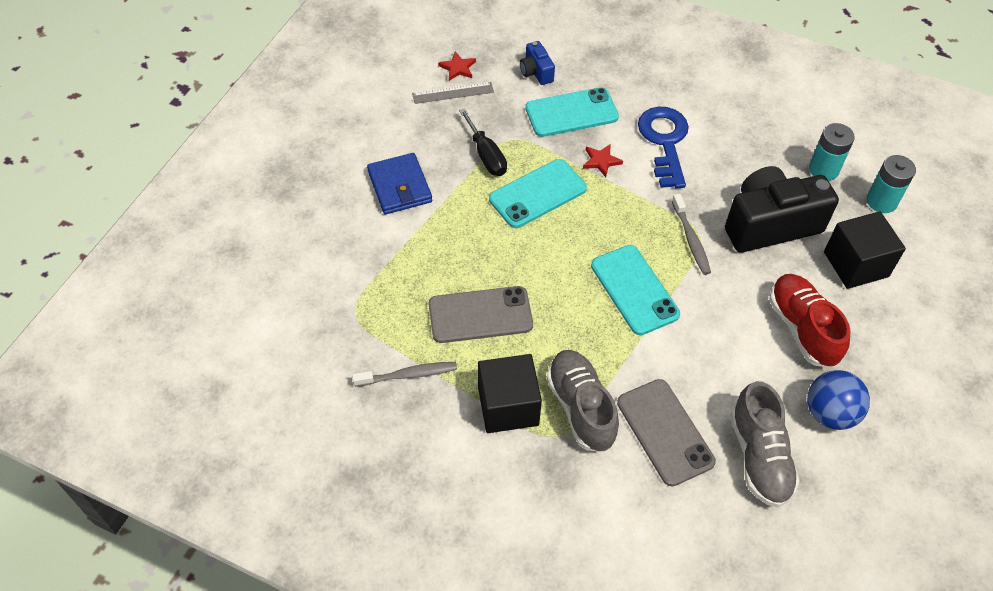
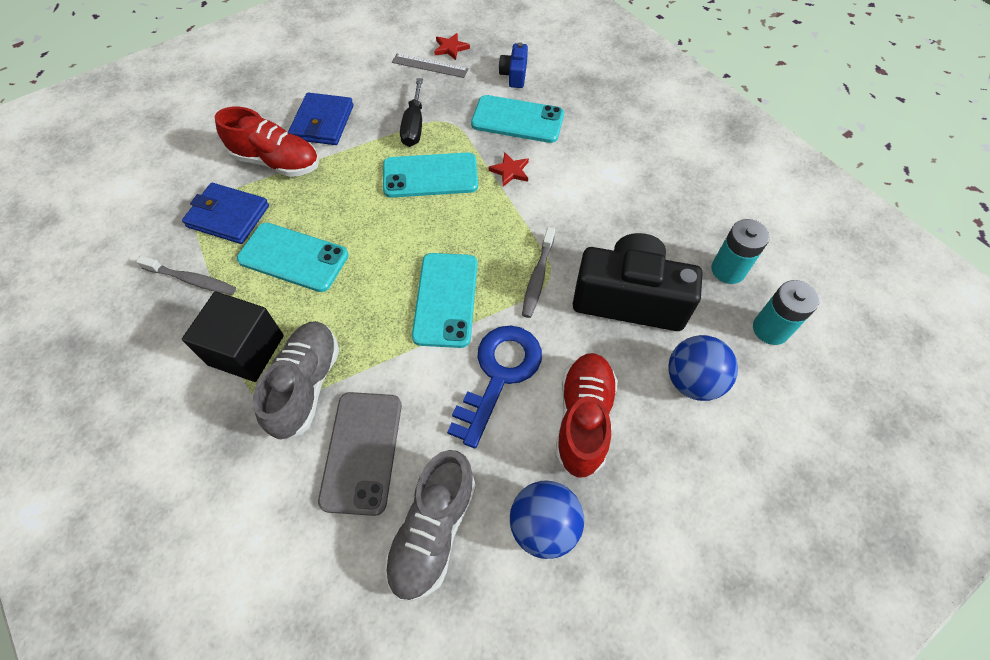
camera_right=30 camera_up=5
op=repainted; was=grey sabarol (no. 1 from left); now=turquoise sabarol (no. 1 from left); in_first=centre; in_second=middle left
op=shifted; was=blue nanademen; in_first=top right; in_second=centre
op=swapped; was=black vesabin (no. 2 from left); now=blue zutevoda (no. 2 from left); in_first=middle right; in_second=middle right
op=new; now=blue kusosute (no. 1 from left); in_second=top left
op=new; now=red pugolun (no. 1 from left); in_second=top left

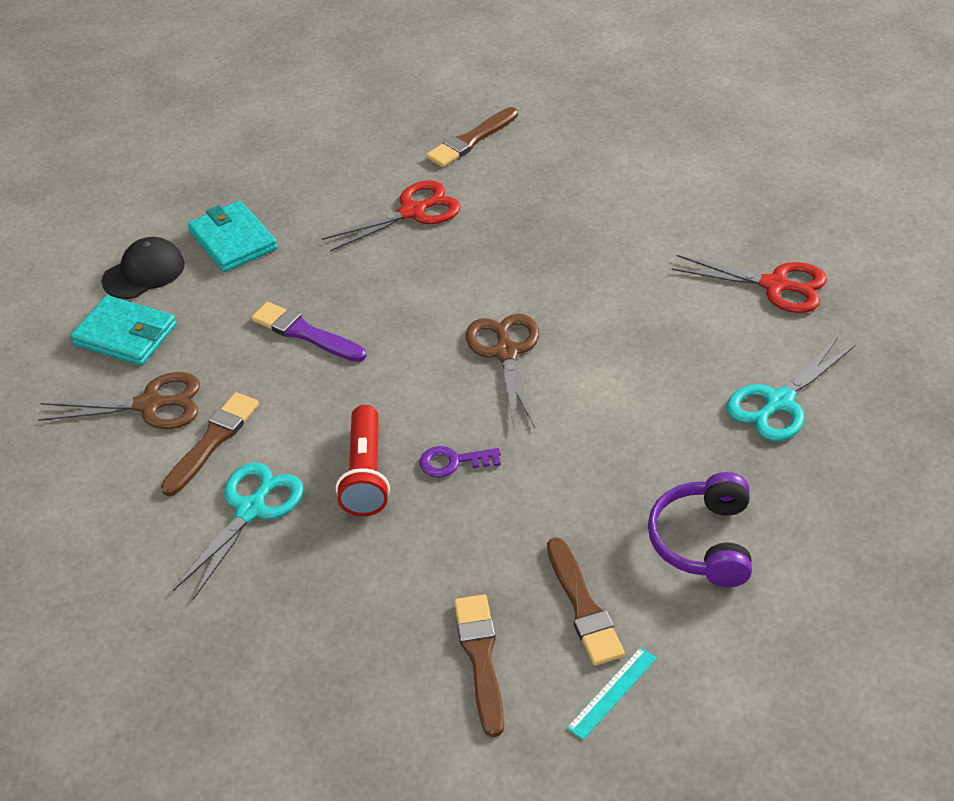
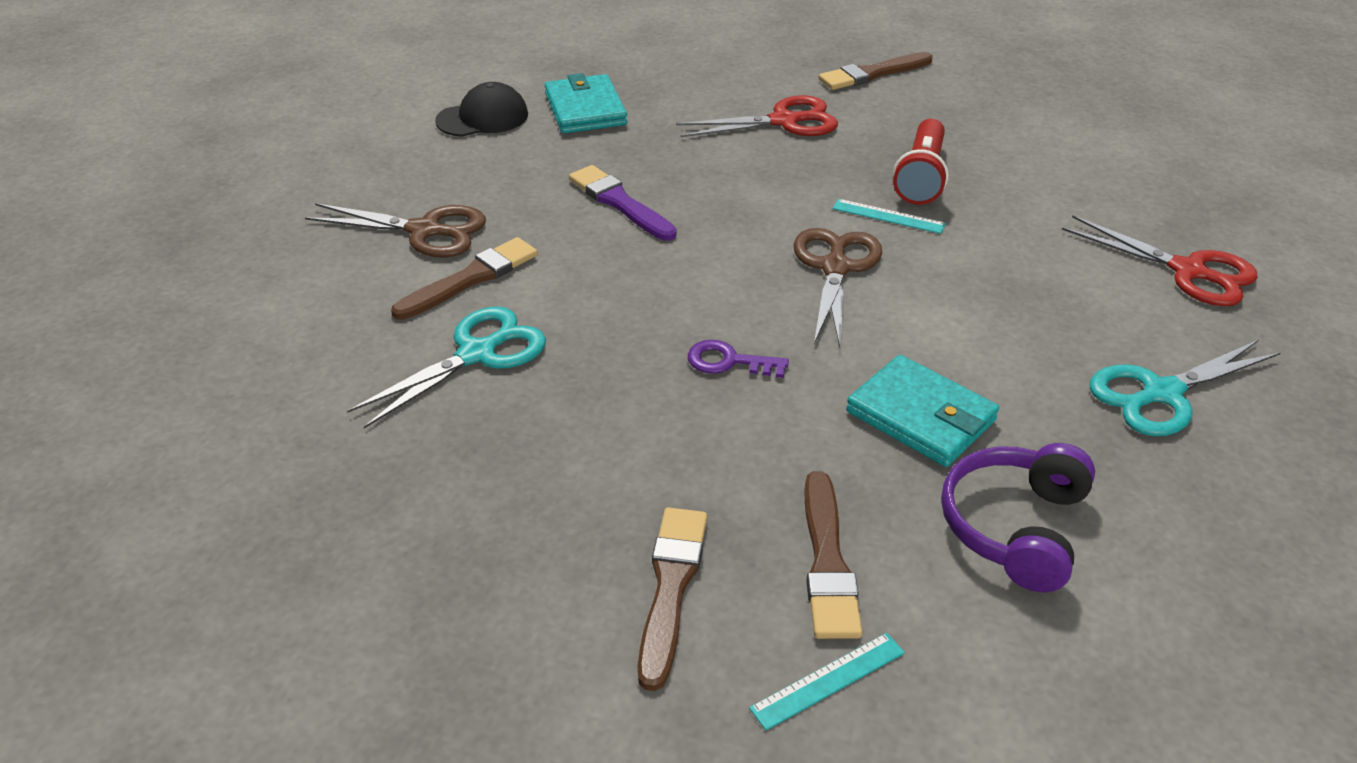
camera_right=15 camera_up=-5
op=shifted; was=turquoise kusosute (no. 1 from left in the first image); now=turquoise kusosute (no. 2 from left); in_first=middle left; in_second=middle right
op=shifted; was=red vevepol; in_first=centre; in_second=top right
op=new; now=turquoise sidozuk (no. 2 from left); in_second=top centre

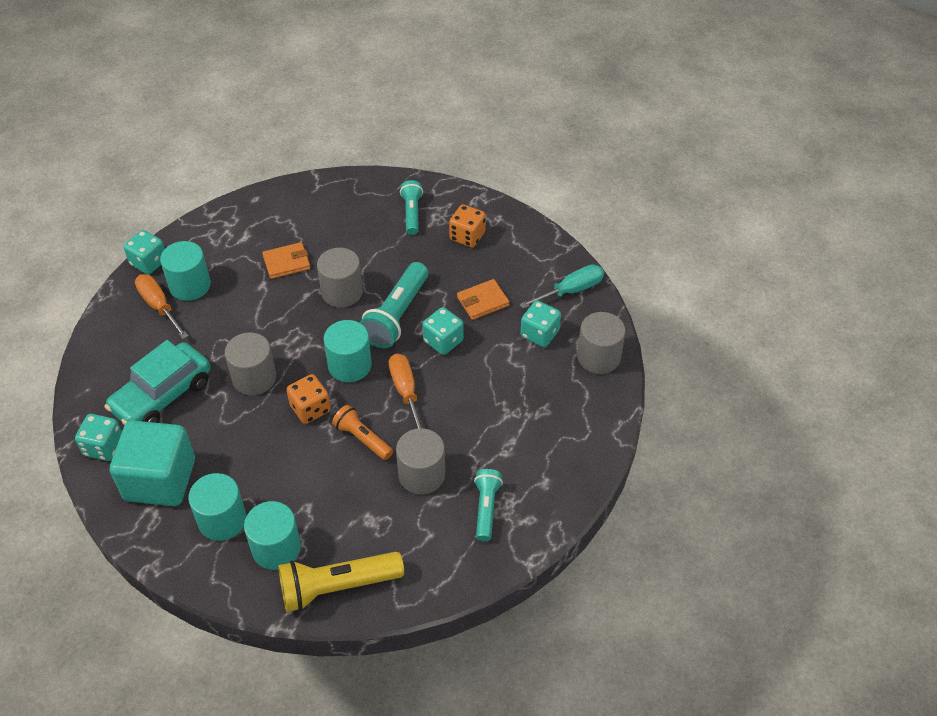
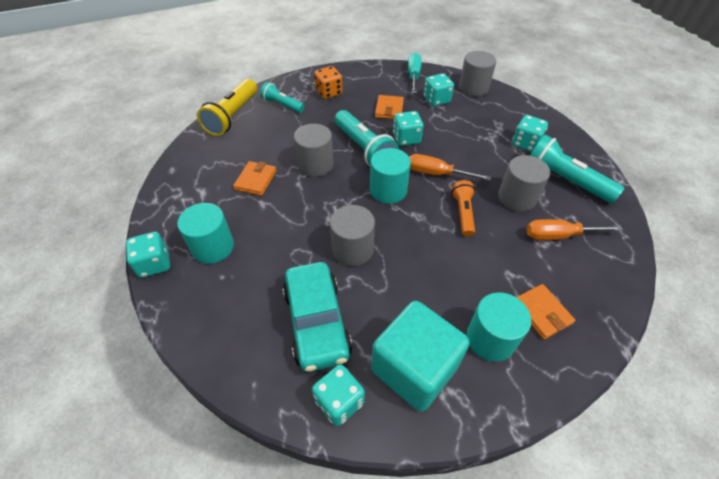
camera_right=-55 camera_up=0
op=shifted; was=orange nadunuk (no. 1 from left in the first image); now=orange nadunuk (no. 2 from left); in_first=middle left; in_second=middle right
op=swapped; was=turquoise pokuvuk (no. 3 from left); now=orange kusosute (no. 3 from left); in_first=bottom left; in_second=middle right
op=shifted; was=yellow vevepol; in_first=bottom centre; in_second=top left
op=gone; was=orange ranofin (no. 1 from left); in_first=middle left
op=rotated; was=orange vevepol; in_first=centre; in_second=centre; clockwise=105
op=scaled; was=turquoise vevepol (no. 3 from left); in_first=bottom centre; in_second=middle right; ratio=1.65
op=new; now=turquoise ranofin (no. 5 from left); in_second=top right

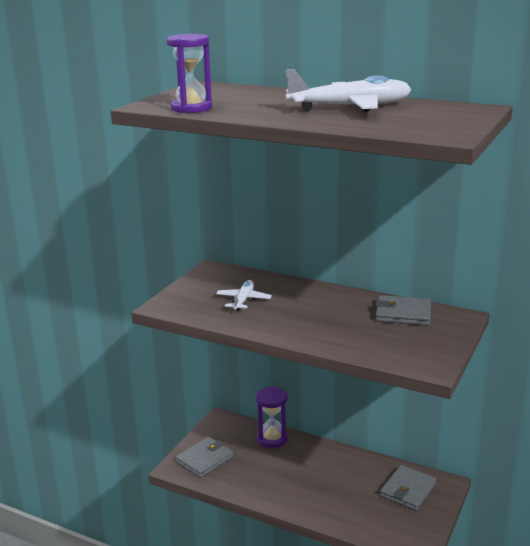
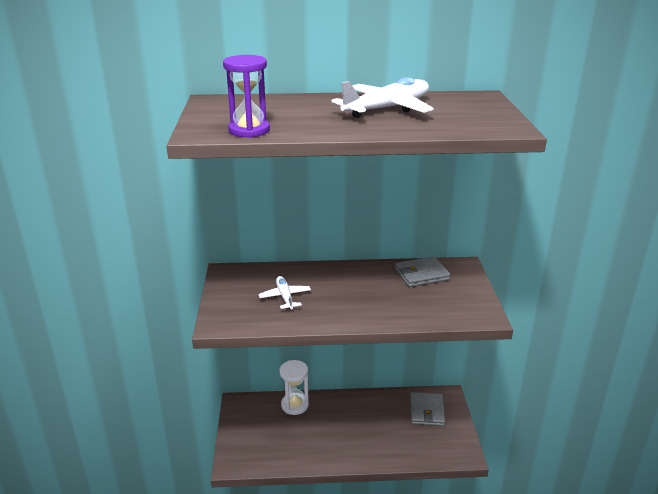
camera_right=-30 camera_up=5
op=gone; was=grey kusosute (no. 1 from left); in_first=bottom centre
op=repainted; was=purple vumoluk (no. 2 from left); now=white vumoluk; in_first=bottom centre; in_second=bottom centre

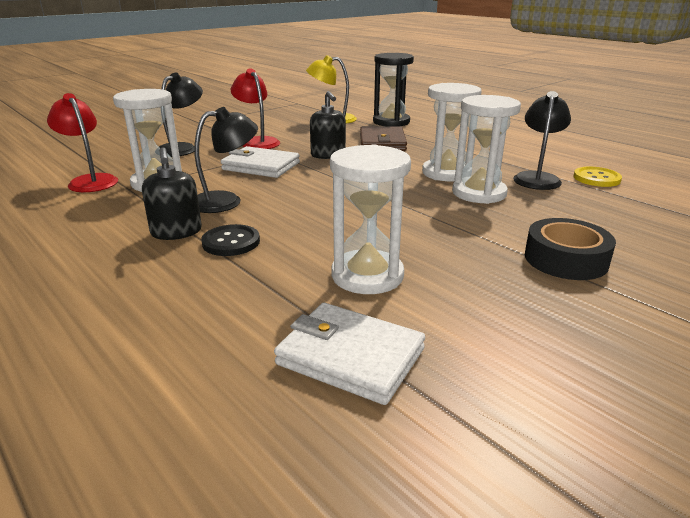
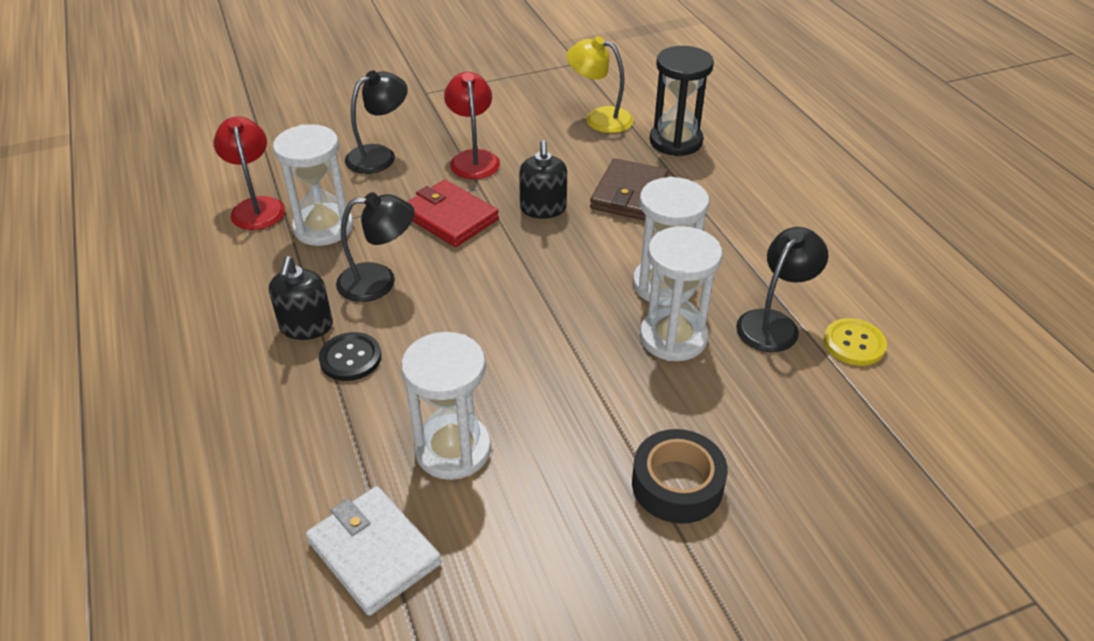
camera_right=20 camera_up=15
op=repainted; was=white kusosute (no. 1 from left); now=red kusosute; in_first=top centre; in_second=top centre

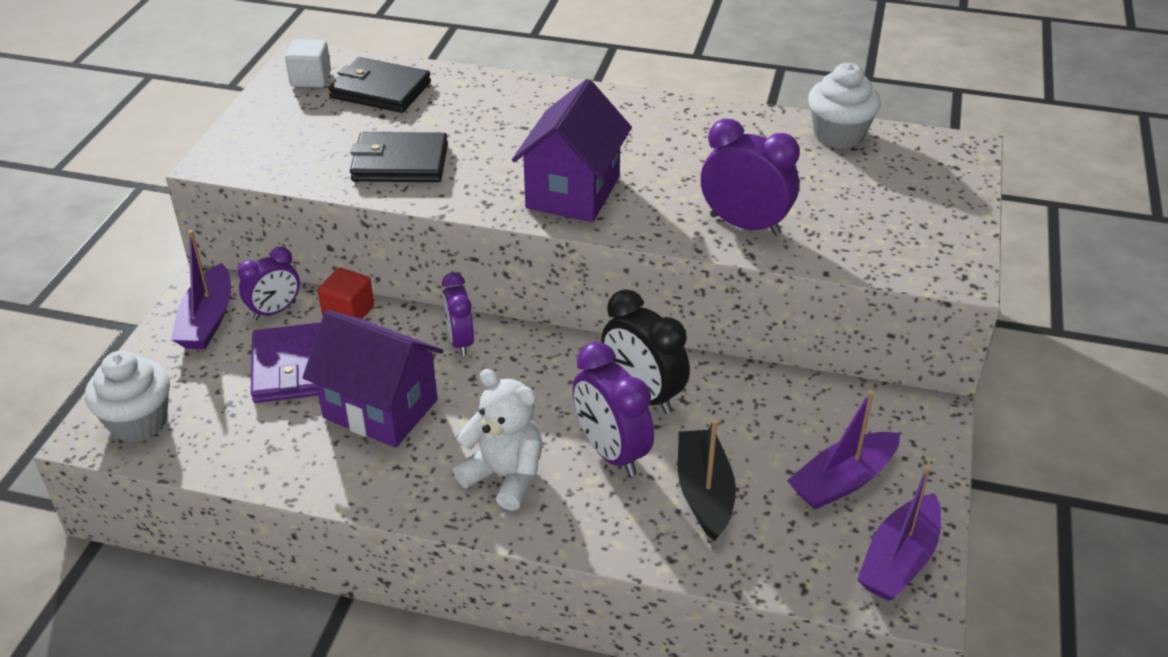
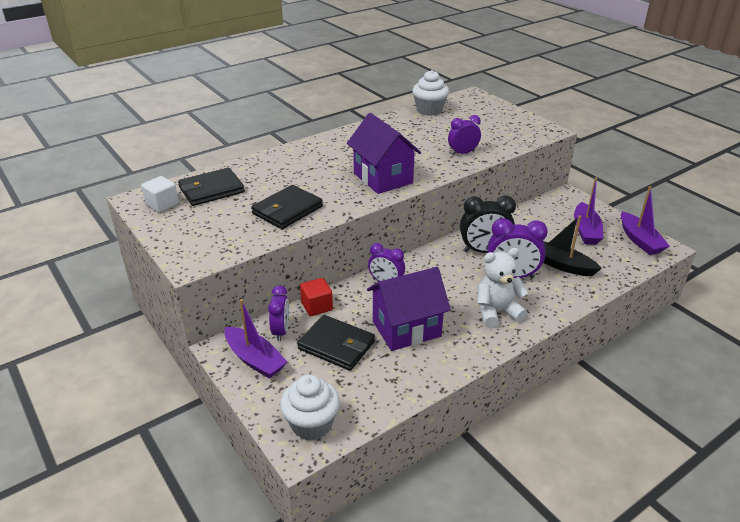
camera_right=-50 camera_up=-5
op=repainted; was=purple kusosute; now=black kusosute (no. 3 from left); in_first=middle left; in_second=centre
op=scaled; was=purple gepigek (no. 4 from left in the first image); in_first=top centre; in_second=top centre; ratio=0.66

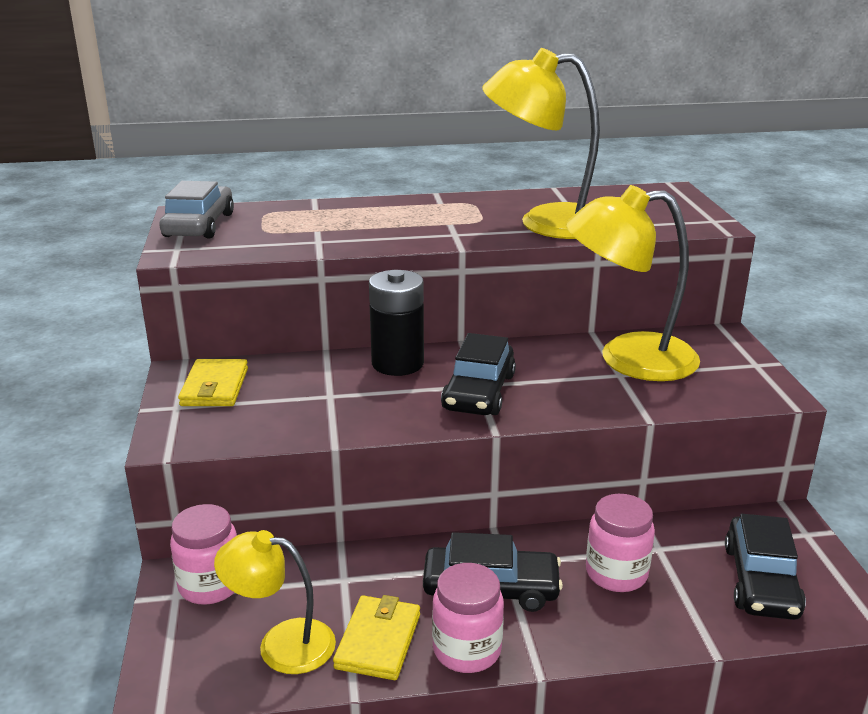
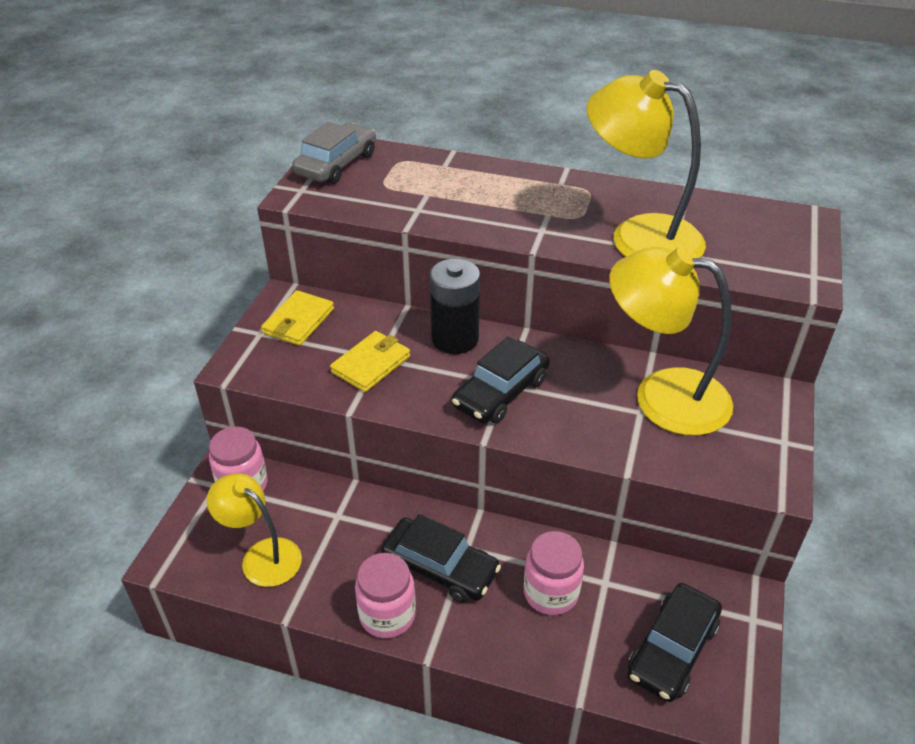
camera_right=25 camera_up=15
op=shifted; was=yellow kusosute (no. 2 from left); in_first=bottom centre; in_second=centre

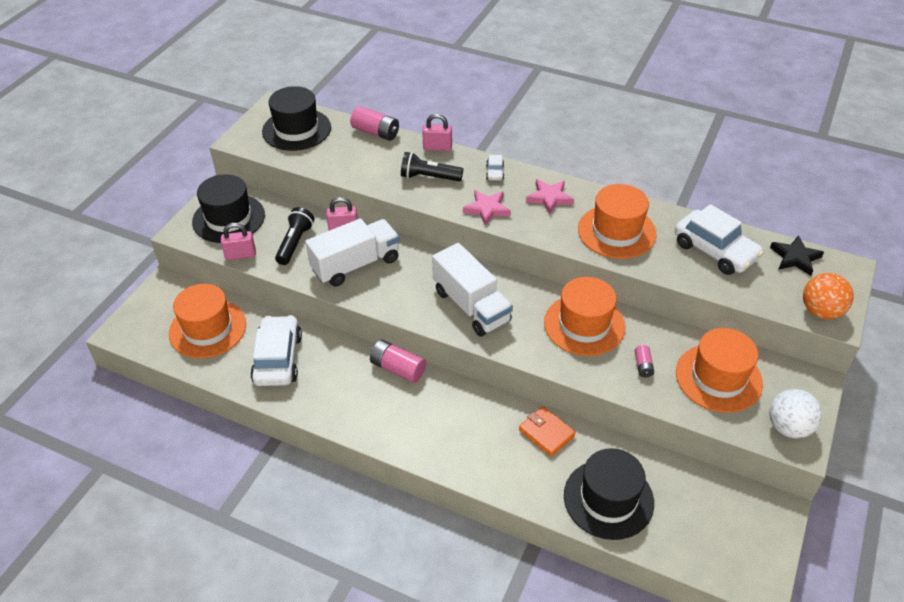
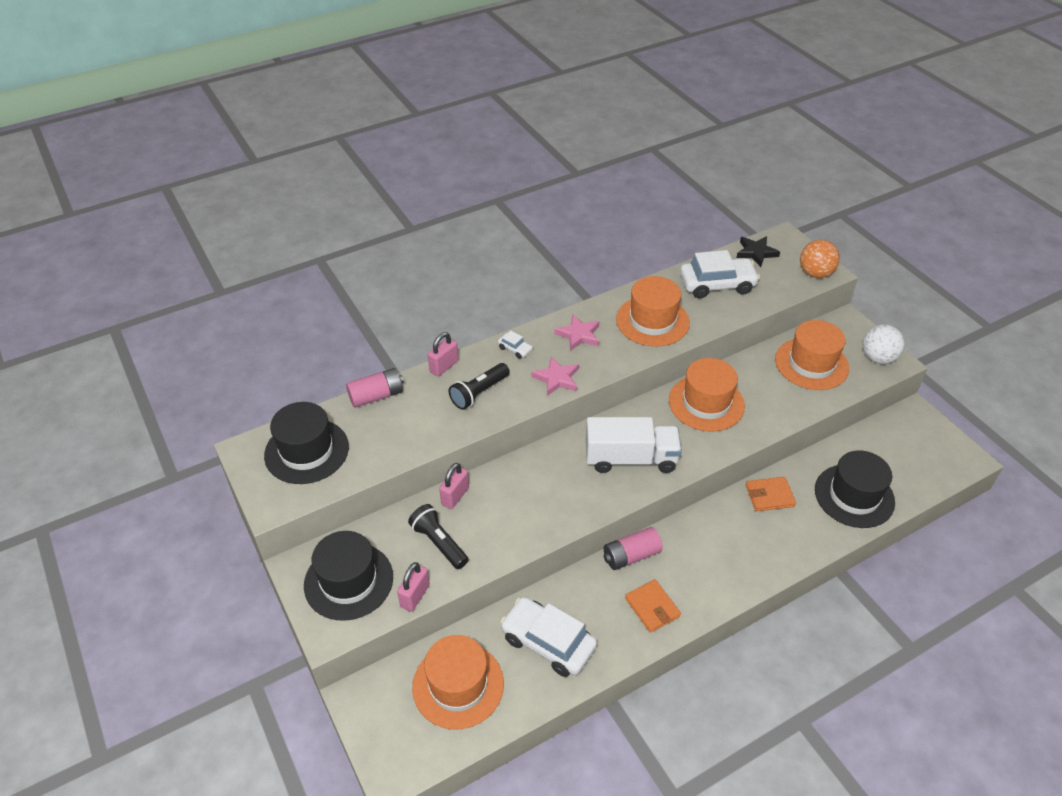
camera_right=-55 camera_up=0
op=gone; was=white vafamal (no. 1 from left); in_first=centre
op=gone; was=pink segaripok (no. 3 from left); in_first=middle right
op=new; now=orange kusosute (no. 1 from left); in_second=bottom centre

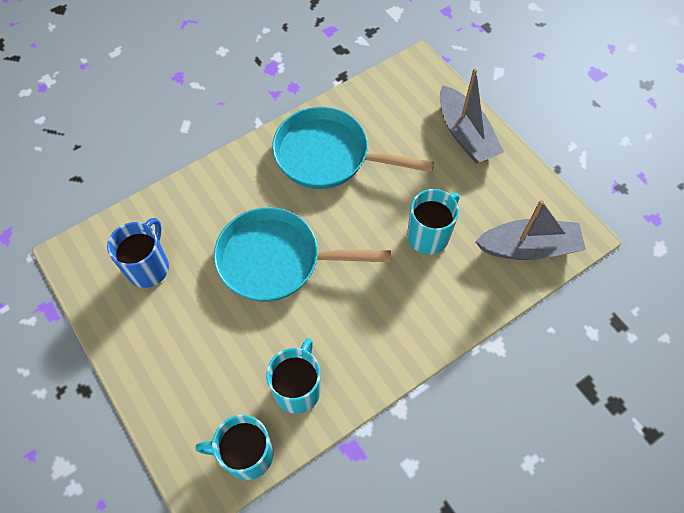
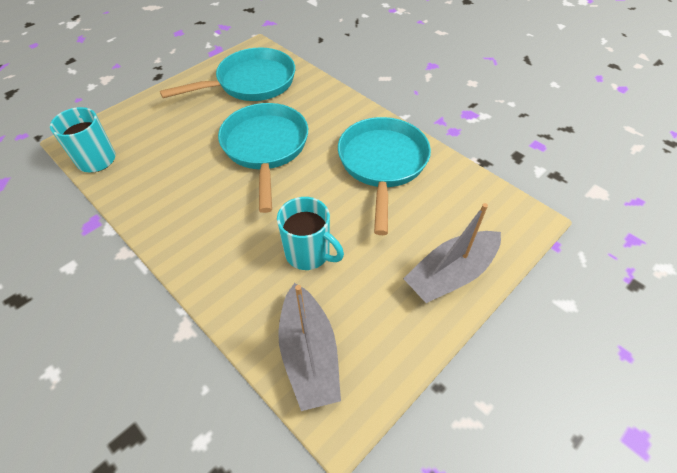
camera_right=80 camera_up=-10
op=swapped; was=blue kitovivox; now=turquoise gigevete (no. 1 from left); in_first=middle left; in_second=top centre
op=gone; was=turquoise kitovivox (no. 2 from left); in_first=bottom centre

